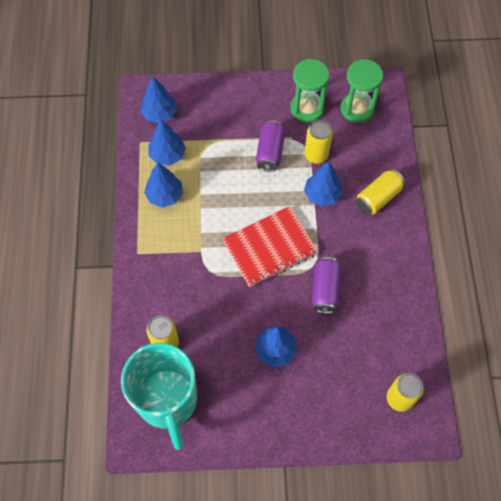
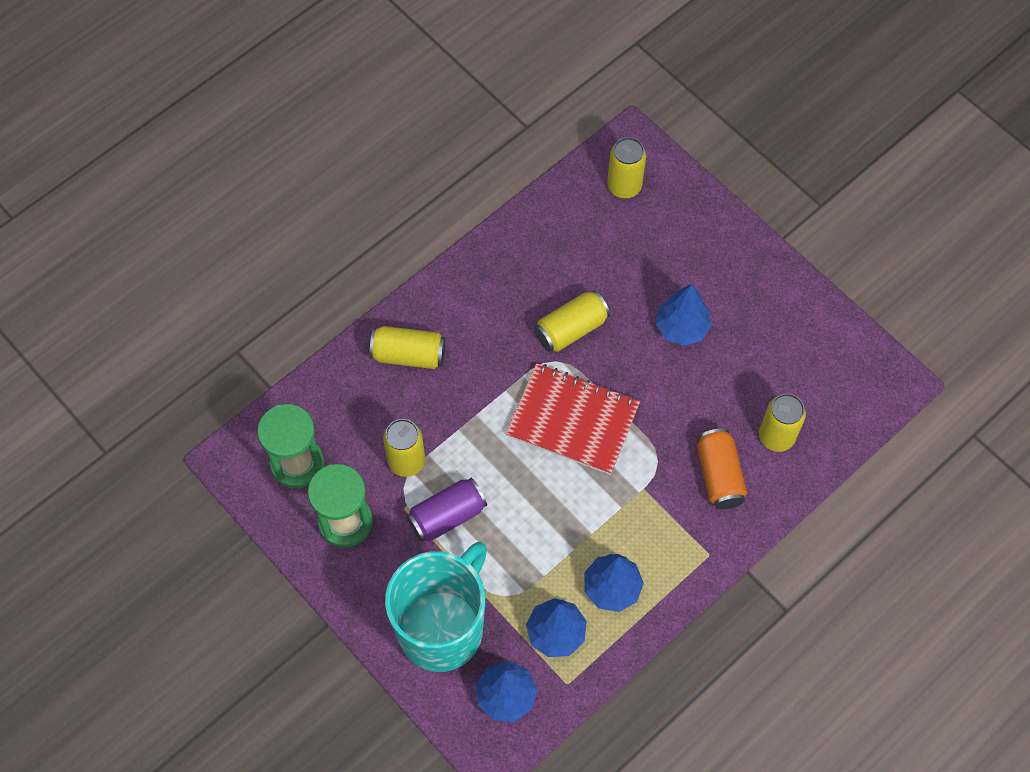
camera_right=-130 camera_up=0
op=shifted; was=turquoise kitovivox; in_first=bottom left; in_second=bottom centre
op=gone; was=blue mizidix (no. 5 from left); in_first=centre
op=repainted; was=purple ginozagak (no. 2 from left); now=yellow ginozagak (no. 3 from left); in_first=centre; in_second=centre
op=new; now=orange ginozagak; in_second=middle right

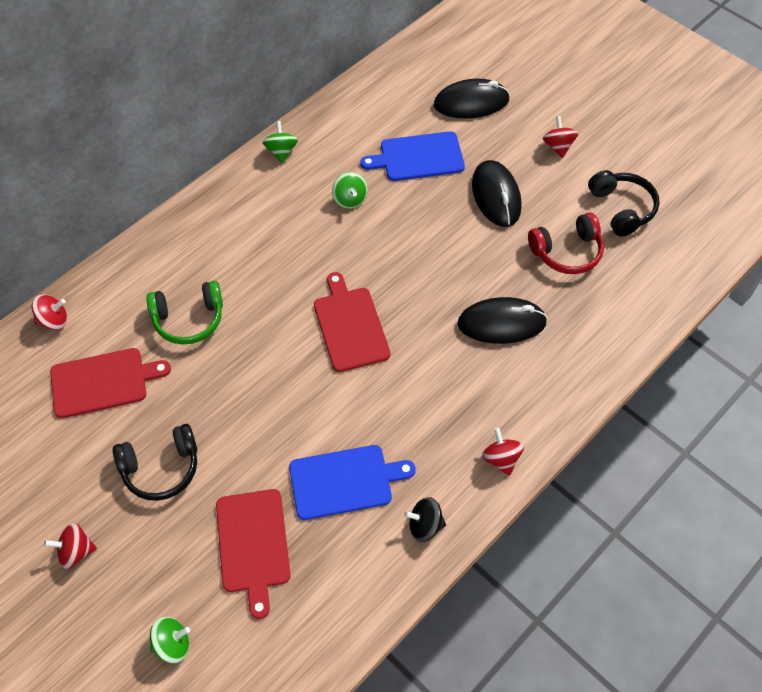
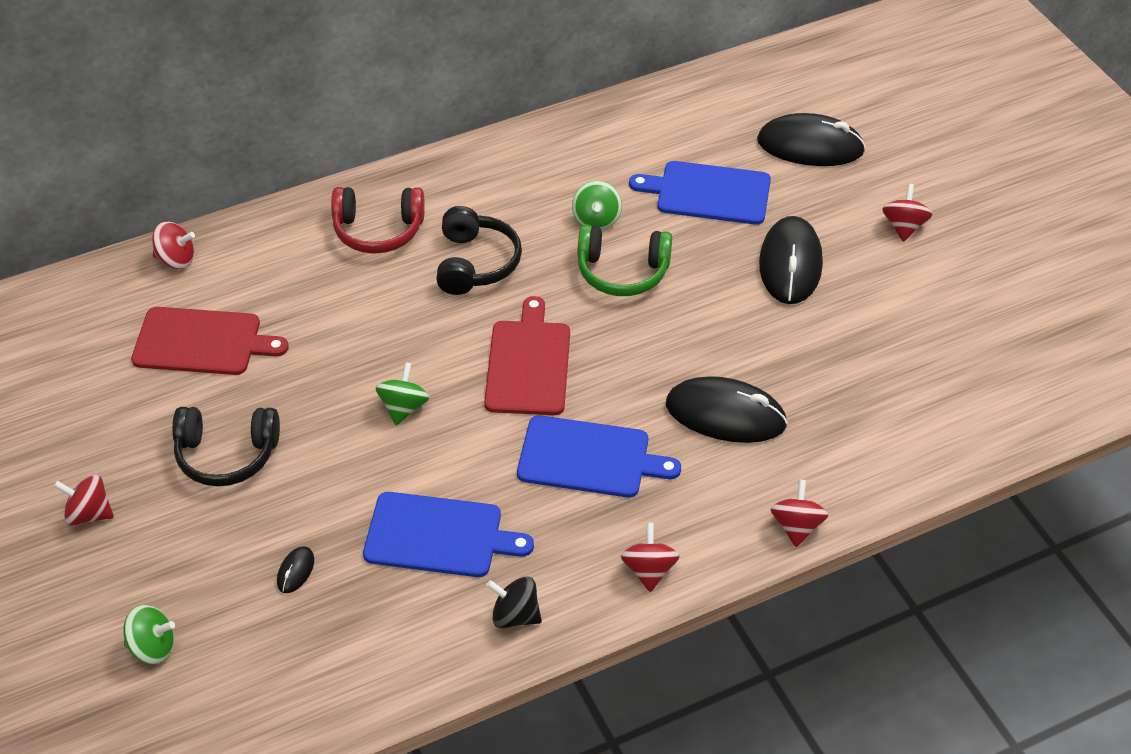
camera_right=20 camera_up=-10
op=shifted; was=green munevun; in_first=middle left; in_second=centre
op=swapped; was=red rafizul (no. 2 from left); now=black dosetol (no. 1 from left); in_first=bottom left; in_second=bottom left
op=shifted; was=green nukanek (no. 2 from left); in_first=top centre; in_second=centre
op=shifted; was=red munevun; in_first=middle right; in_second=top centre
op=shifted; was=black munevun (no. 2 from left); in_first=top right; in_second=top centre
op=new; now=blue rafizul (no. 2 from left); in_second=centre
op=new; now=red nukanek (no. 4 from left); in_second=bottom right

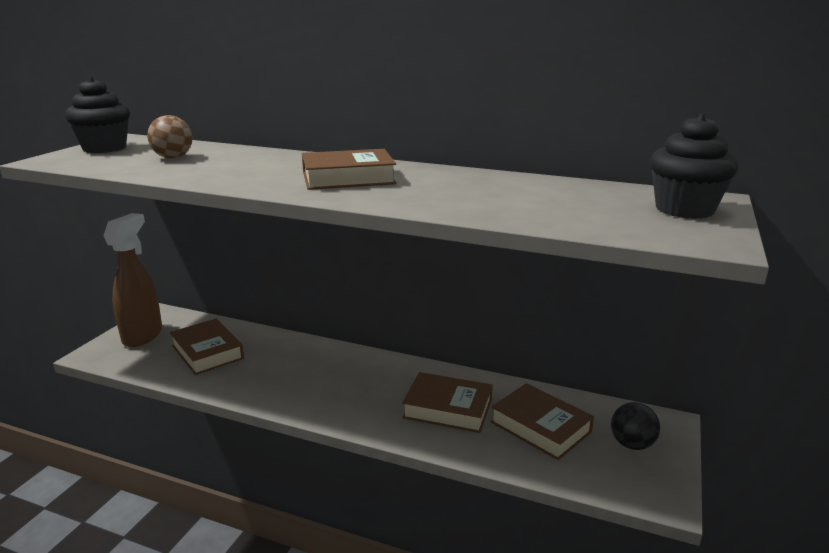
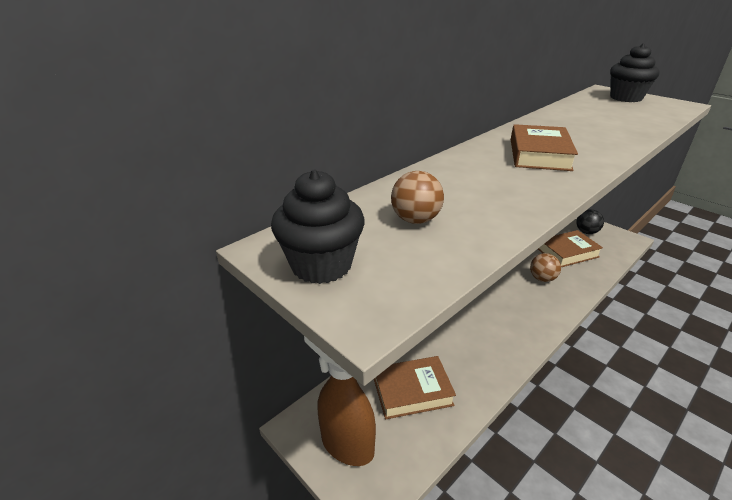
camera_right=-65 camera_up=10
op=swapped; was=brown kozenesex (no. 3 from left); now=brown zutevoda (no. 2 from left); in_first=bottom centre; in_second=middle right

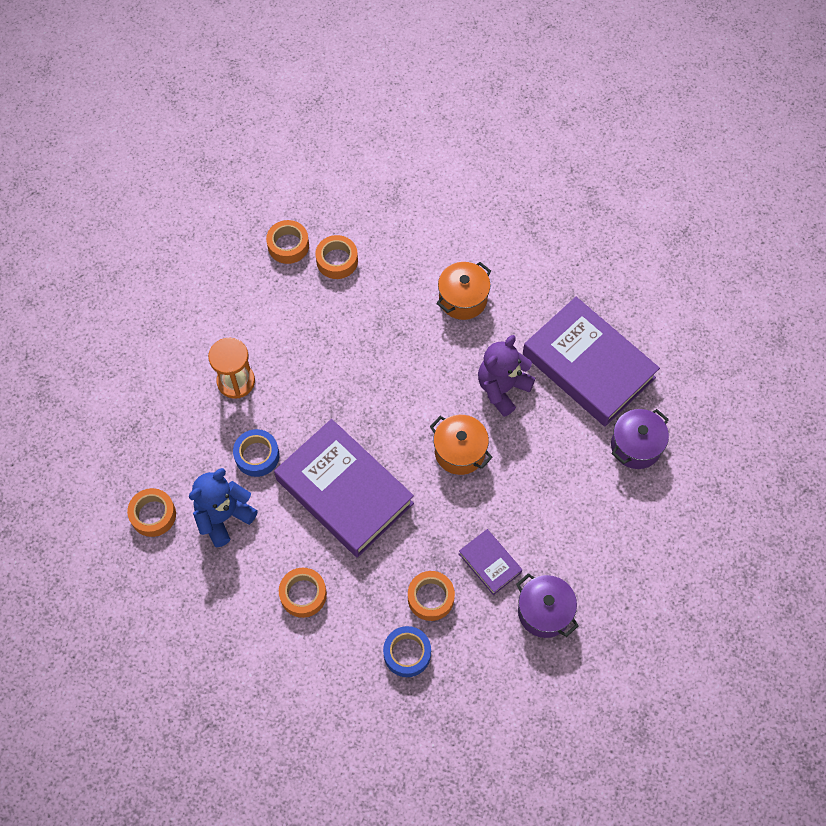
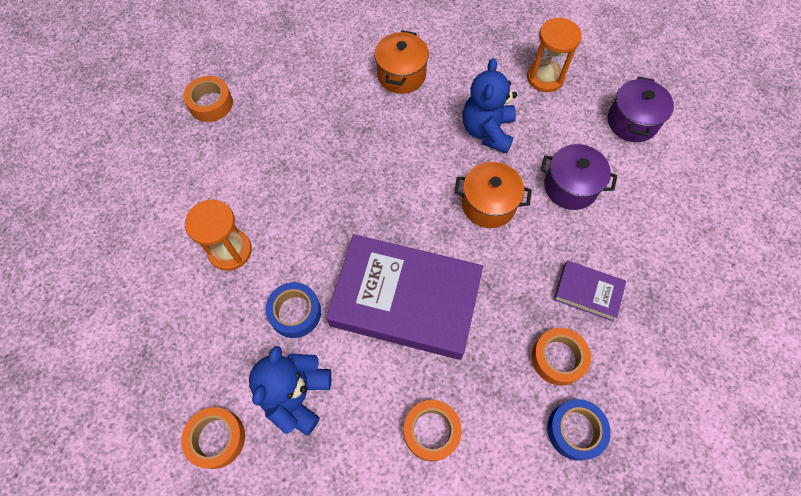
camera_right=-30 camera_up=0
op=gone; was=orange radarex (no. 4 from left); in_first=top centre
op=repainted; was=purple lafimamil; now=blue lafimamil (no. 2 from left); in_first=centre; in_second=top centre
op=shifted; was=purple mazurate (no. 1 from left); in_first=bottom centre; in_second=middle right
op=swapped; was=purple kozenesex (no. 3 from left); now=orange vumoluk (no. 2 from left); in_first=middle right; in_second=top right

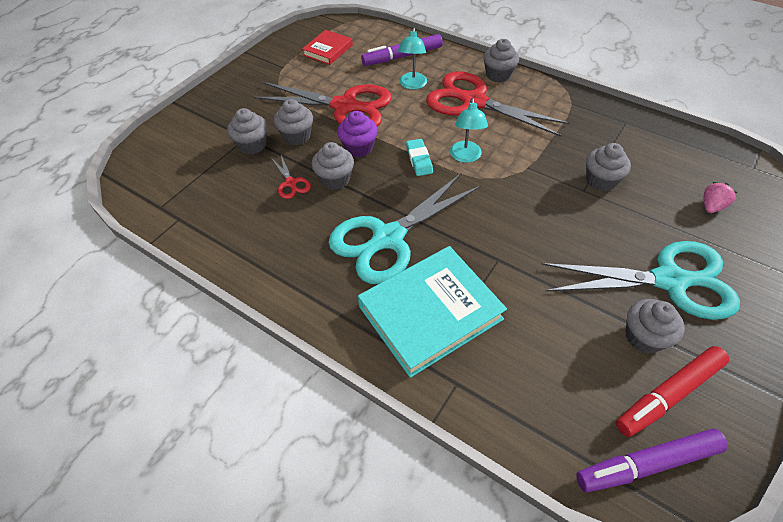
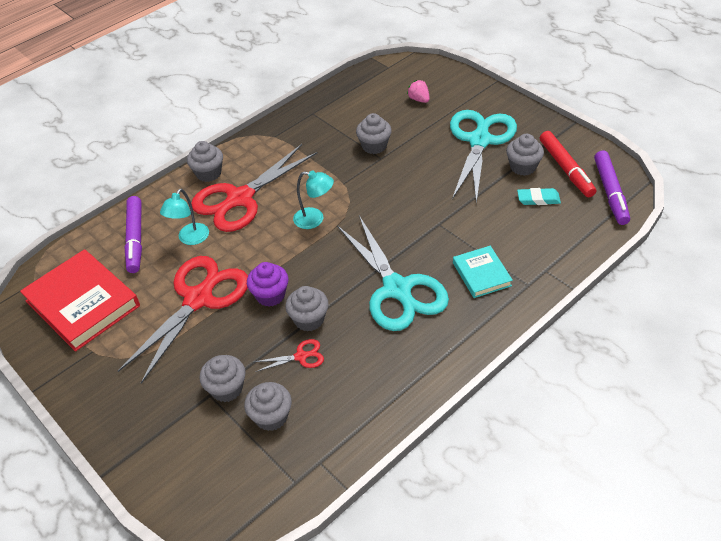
camera_right=-75 camera_up=-5
op=shifted; was=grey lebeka (no. 2 from left in the first image); now=grey lebeka (no. 3 from left); in_first=top centre; in_second=bottom centre
op=scaled; was=red kozenesex; in_first=top centre; in_second=middle left; ratio=1.84
op=scaled; was=turquoise kozenesex; in_first=centre; in_second=middle right; ratio=0.54
op=rotated; was=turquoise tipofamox (no. 1 from left); in_first=top centre; in_second=middle left; clockwise=90
op=shifted; was=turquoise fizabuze; in_first=top centre; in_second=middle right

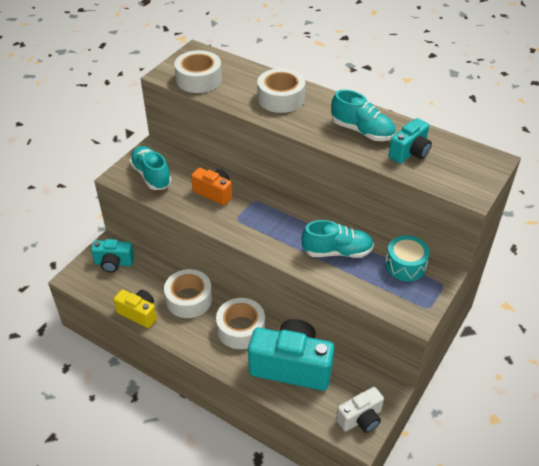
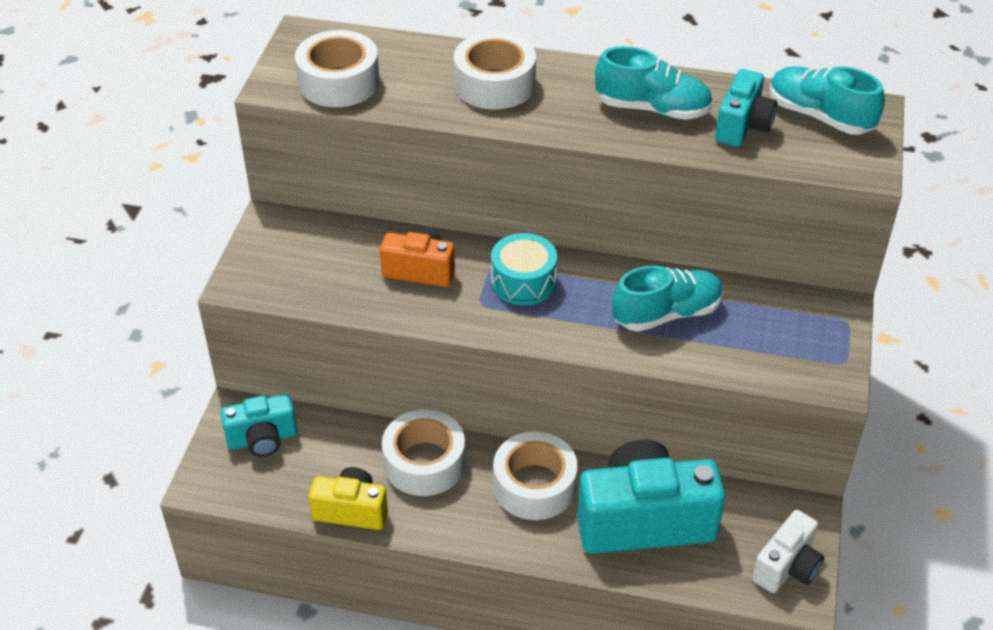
camera_right=-20 camera_up=0
op=shifted; was=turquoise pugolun (no. 1 from left in the first image); now=turquoise pugolun (no. 3 from left); in_first=middle left; in_second=top right
op=shifted; was=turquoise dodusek; in_first=middle right; in_second=centre

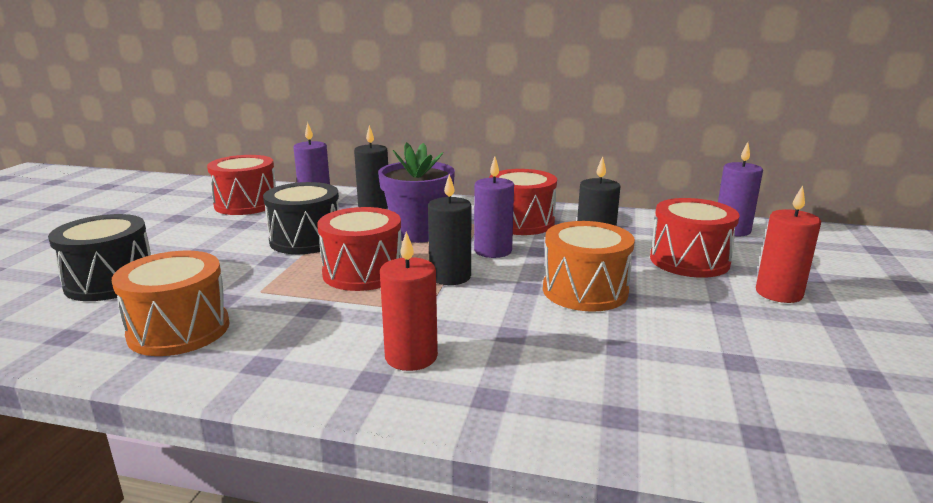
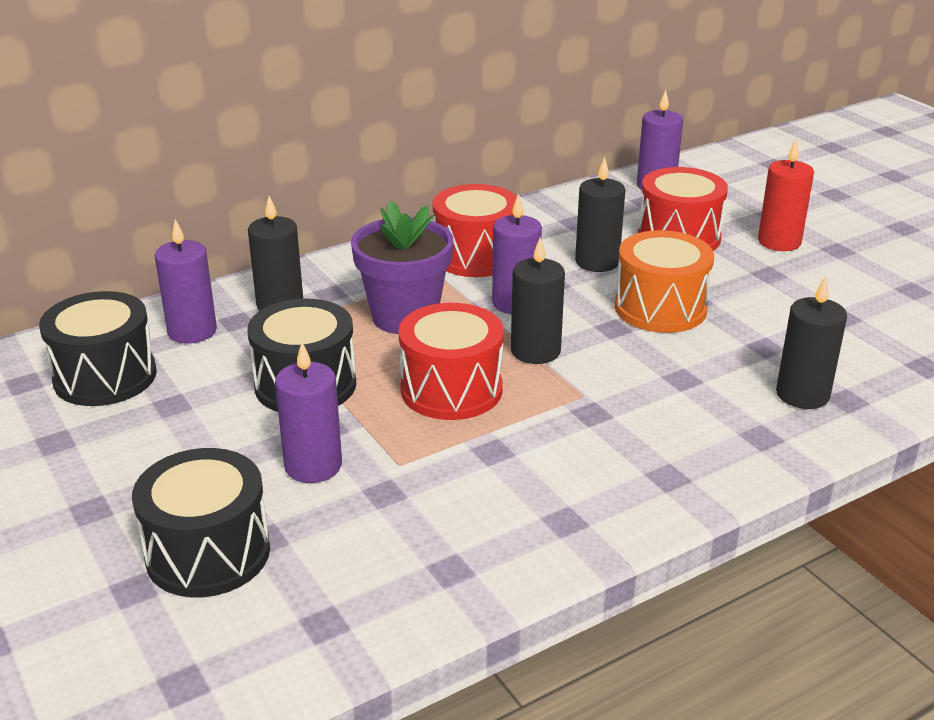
camera_right=-45 camera_up=10
op=gone; was=orange dodusek (no. 1 from left); in_first=middle left
op=repainted; was=red dodusek (no. 1 from left); now=black dodusek (no. 1 from left); in_first=middle left; in_second=middle left
op=gone; was=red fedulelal (no. 1 from left); in_first=centre
op=new; now=purple fedulelal (no. 2 from left); in_second=middle left
op=new; now=black fedulelal (no. 4 from left); in_second=middle right

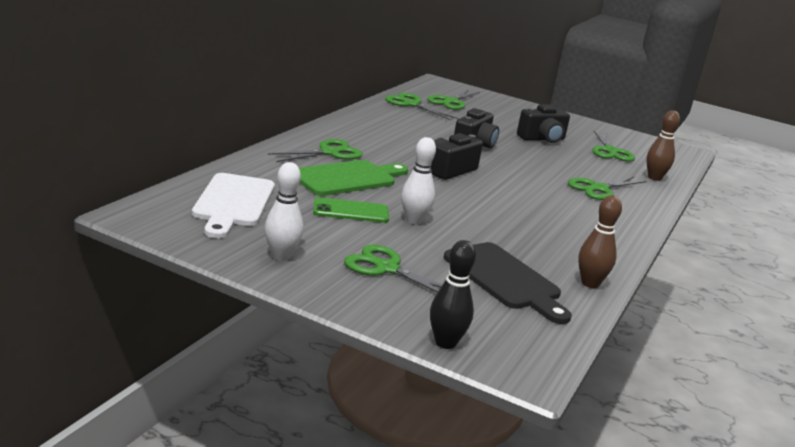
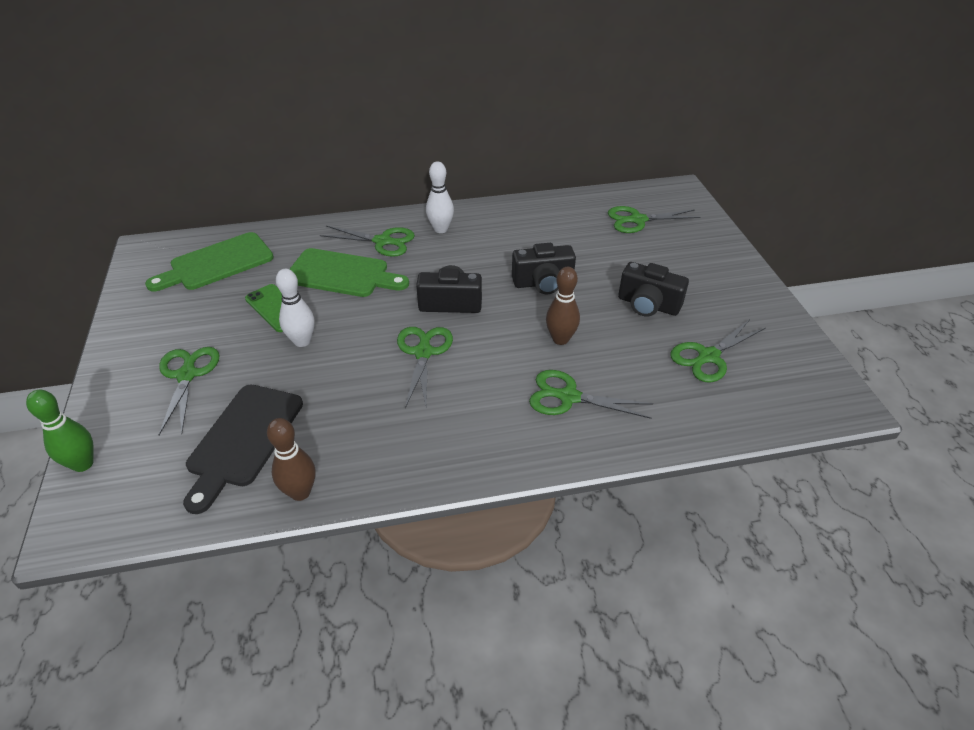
camera_right=55 camera_up=20
op=repainted; was=white rafizul; now=green rafizul (no. 1 from left); in_first=middle left; in_second=middle left
op=shifted; was=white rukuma (no. 1 from left in the first image); now=white rukuma (no. 2 from left); in_first=centre; in_second=top centre
op=shifted; was=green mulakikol (no. 3 from left); in_first=top centre; in_second=centre
op=repainted; was=black rukuma; now=green rukuma; in_first=centre; in_second=middle left
op=shifted; was=brown rukuma (no. 2 from left); in_first=top right; in_second=centre

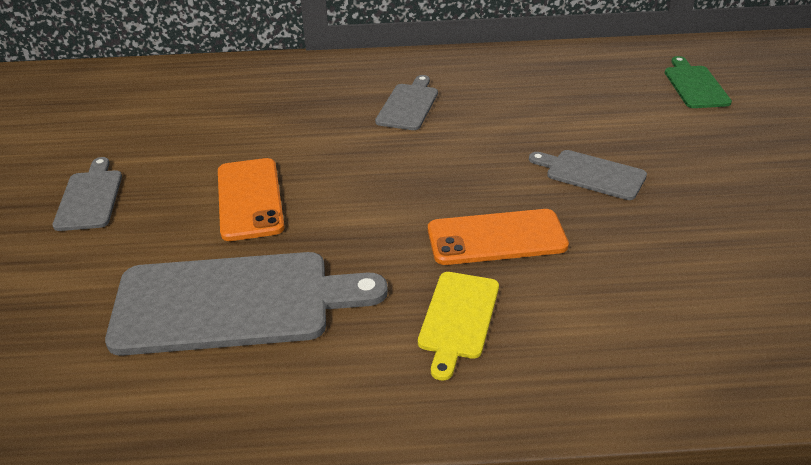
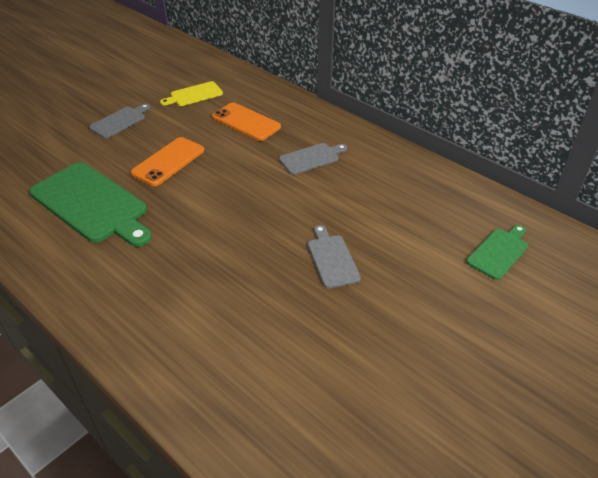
camera_right=45 camera_up=5
op=repainted; was=grey rafizul (no. 2 from left); now=green rafizul (no. 1 from left); in_first=middle left; in_second=middle left
op=shifted; was=yellow rafizul; in_first=bottom centre; in_second=top left
op=shifted; was=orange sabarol (no. 2 from left); in_first=centre; in_second=top centre

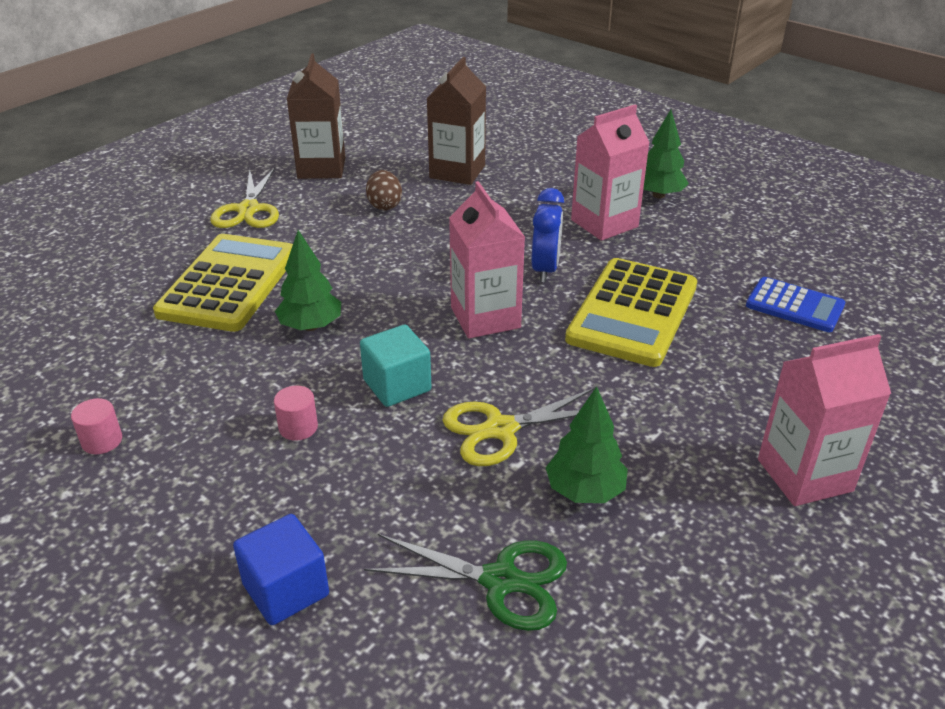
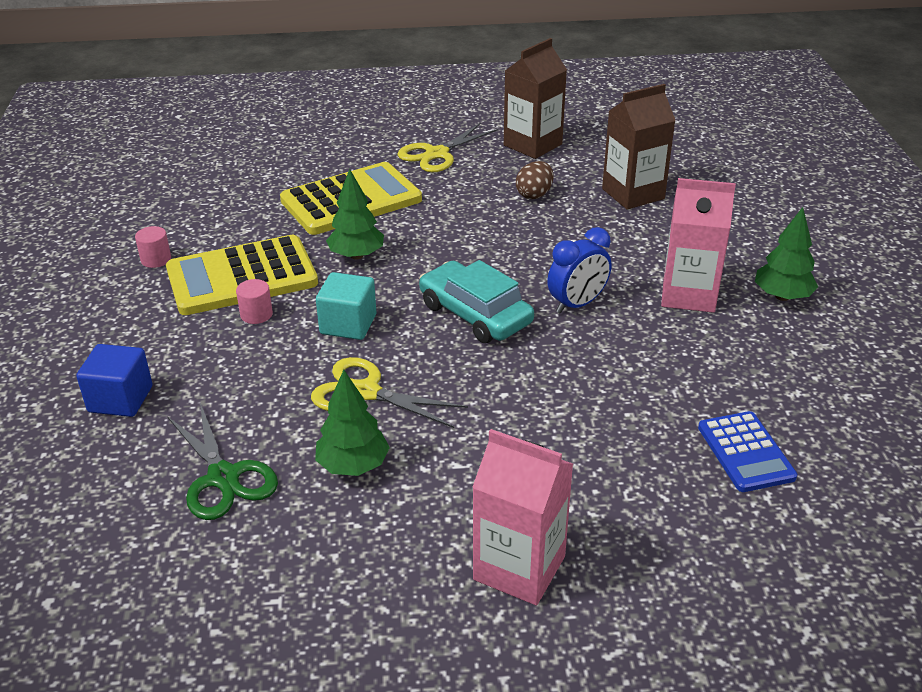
camera_right=45 camera_up=0
op=swapped; was=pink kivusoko (no. 1 from left); now=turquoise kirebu; in_first=centre; in_second=centre
op=shifted; was=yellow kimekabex (no. 2 from left in the first image); now=yellow kimekabex (no. 1 from left); in_first=middle right; in_second=middle left

